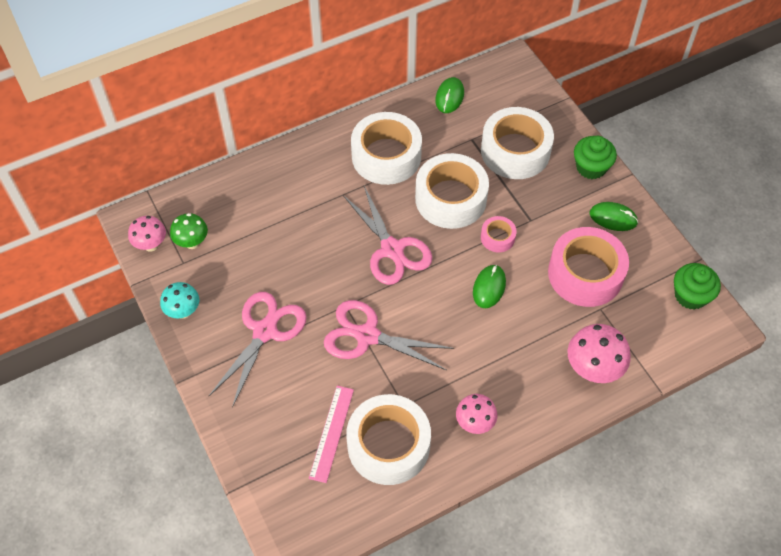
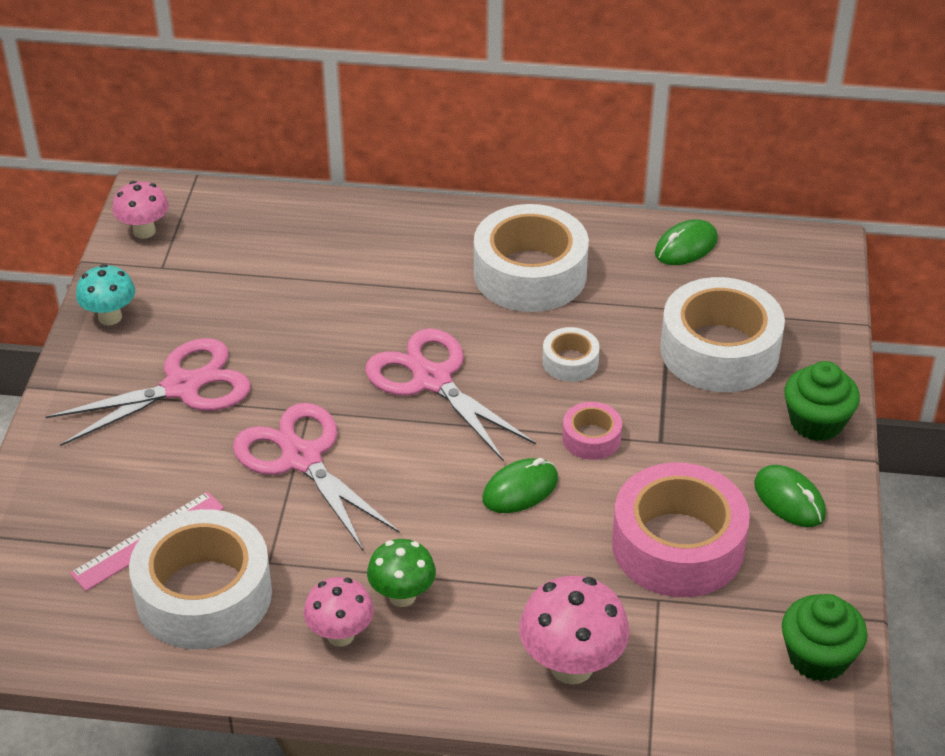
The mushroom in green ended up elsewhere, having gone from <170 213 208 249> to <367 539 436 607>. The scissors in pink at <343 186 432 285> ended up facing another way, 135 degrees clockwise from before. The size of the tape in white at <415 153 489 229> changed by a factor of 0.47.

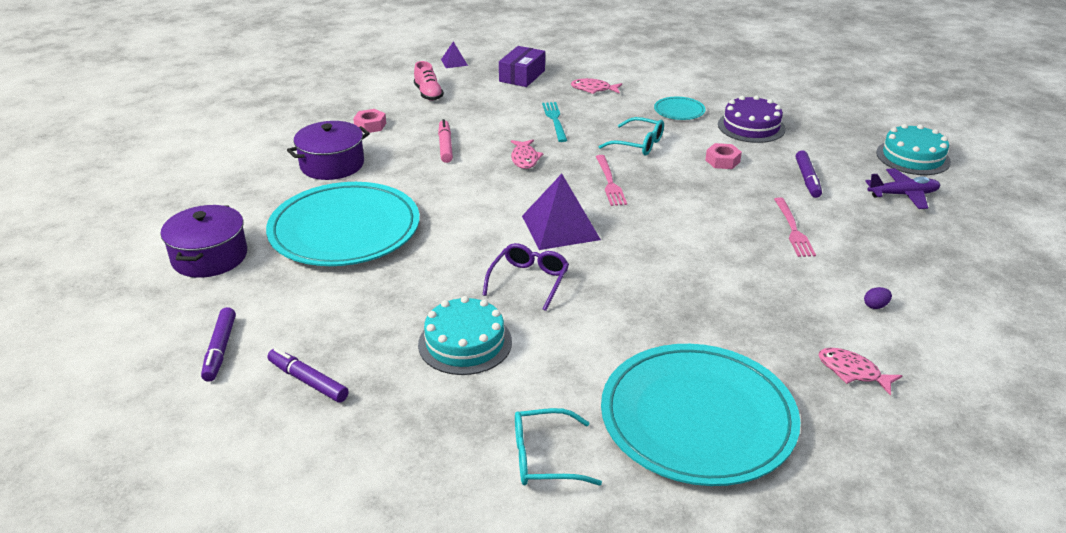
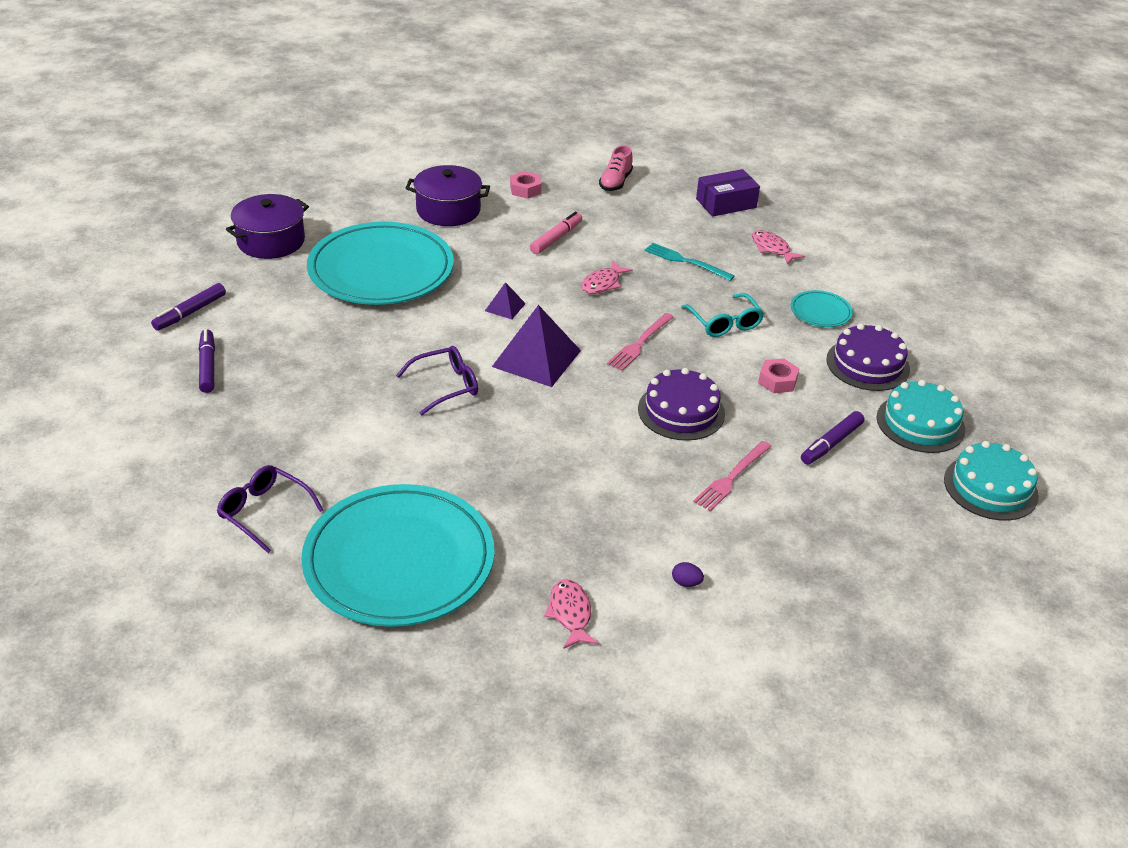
The second view lost the plane in purple at <865 168 940 209>. The second view gained the cake in purple at <638 368 725 441>. The cake in turquoise ended up elsewhere, having gone from <418 296 512 375> to <877 380 965 453>. The pyramid in purple ended up elsewhere, having gone from <441 42 468 68> to <485 282 526 319>. What was the glasses in turquoise at <515 408 602 485> turned into the glasses in purple at <217 465 323 553>. The fork in turquoise at <542 102 567 142> ended up facing another way, 90 degrees counterclockwise from before.

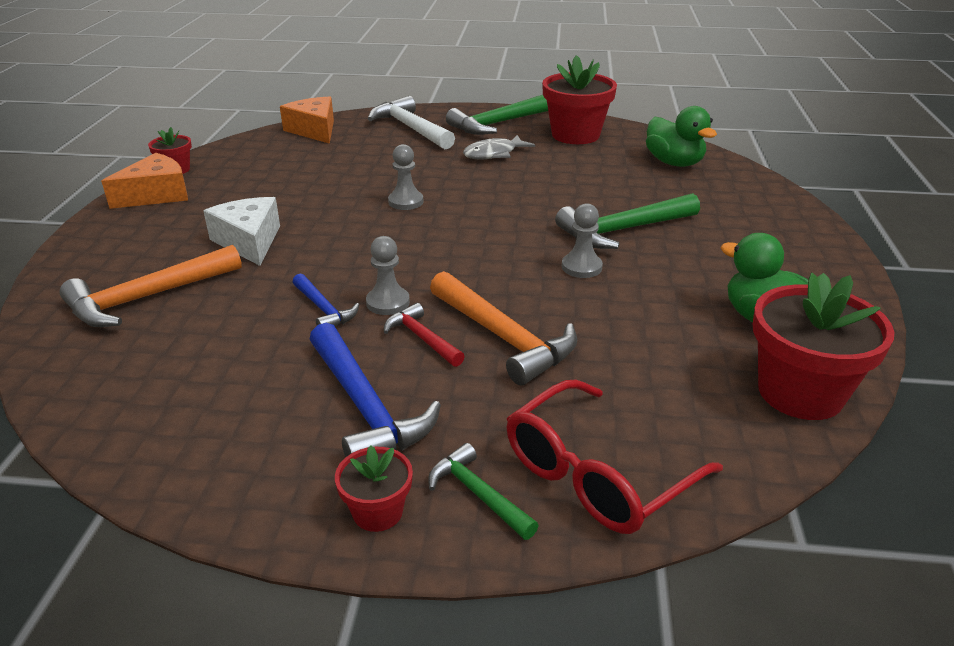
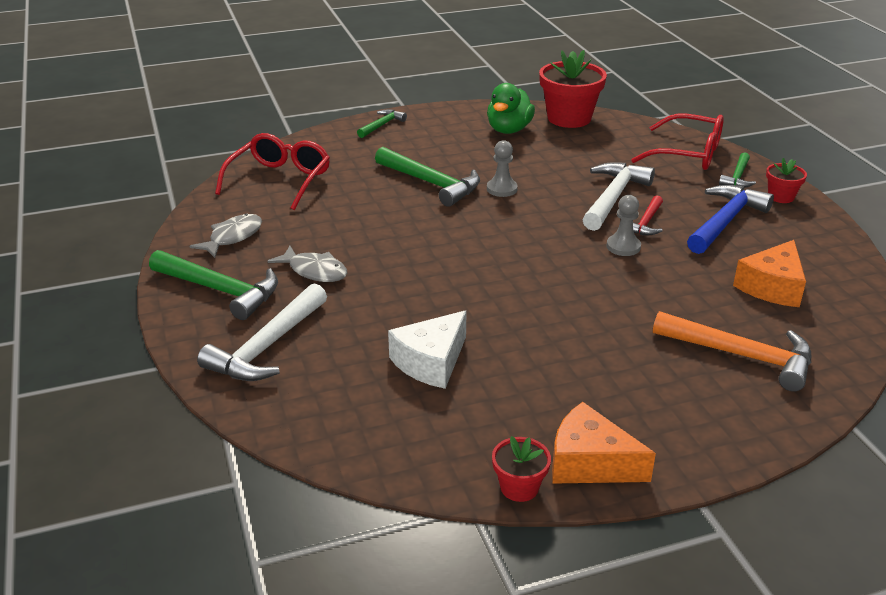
The second view lost the hammer in blue at <293 274 359 326>. The second view lost the pawn in grey at <388 144 424 210>. The second view gained the hammer in green at <357 109 407 138>. The cheese in white ended up elsewhere, having gone from <204 197 280 266> to <388 311 467 389>. The cheese in orange ended up elsewhere, having gone from <280 97 334 144> to <733 240 806 307>. Where the flower pot in red stood at <542 55 617 144>, the fish in grey came to stand at <190 213 262 258>. Where the duck in green stood at <646 106 717 167>, the glasses in red came to stand at <215 133 330 210>. What was the hammer in orange at <430 271 577 385> turned into the hammer in white at <582 162 655 231>.

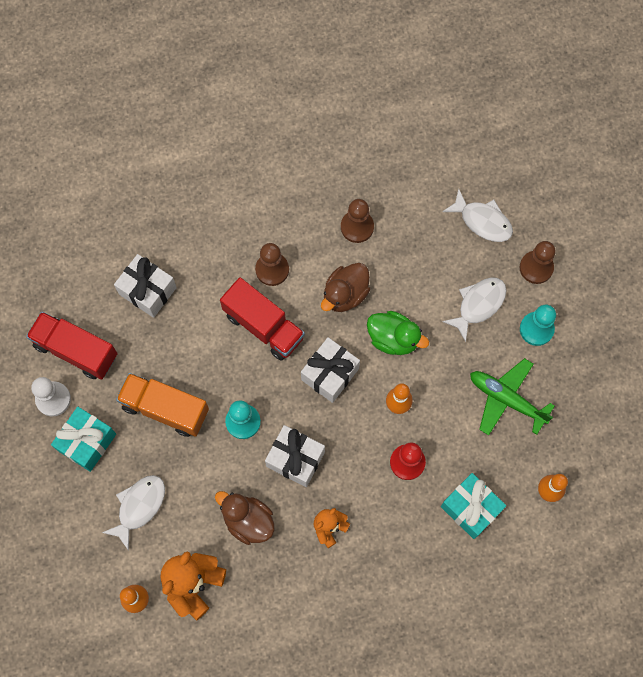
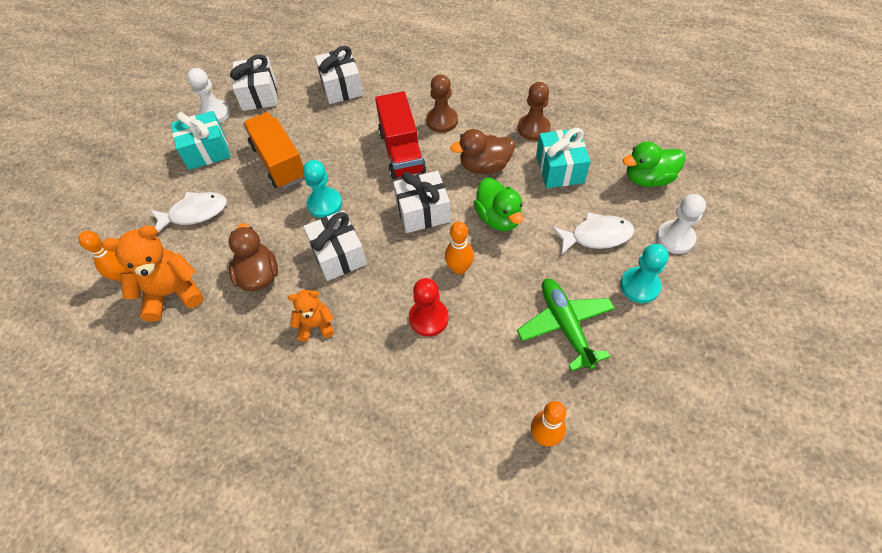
The gift in turquoise ended up elsewhere, having gone from <441 473 506 539> to <536 128 591 188>. Where the truck in red stood at <26 312 118 379>, the gift in white came to stand at <230 54 277 111>. Where the fish in white stood at <442 189 513 242>, the duck in green came to stand at <623 141 686 187>. What was the pawn in brown at <519 241 556 284> turned into the pawn in white at <656 194 706 254>.

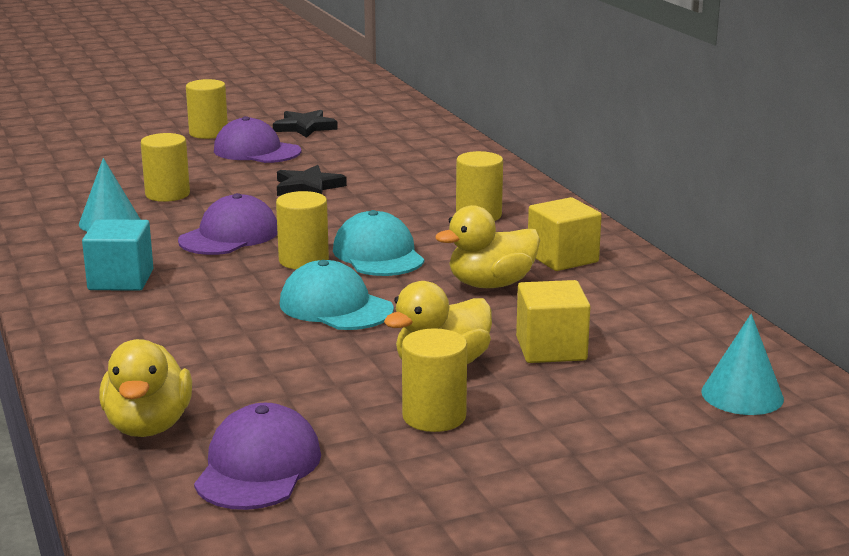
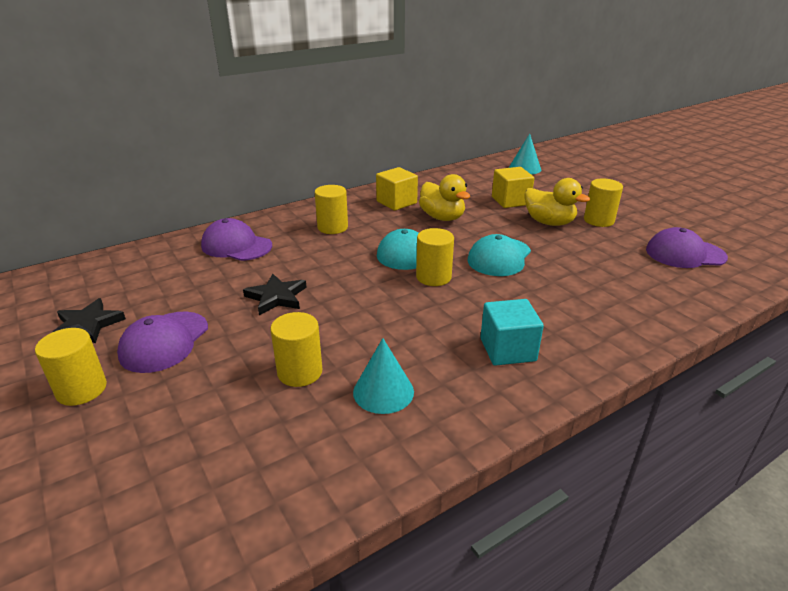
The second view lost the duck in yellow at <99 339 192 437>. The cap in purple ended up elsewhere, having gone from <178 193 278 255> to <201 218 272 261>.

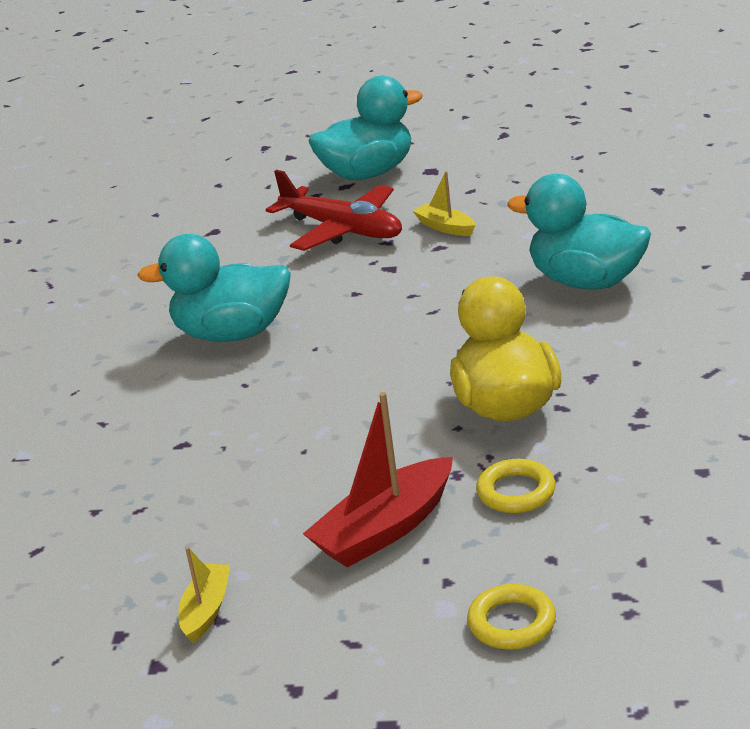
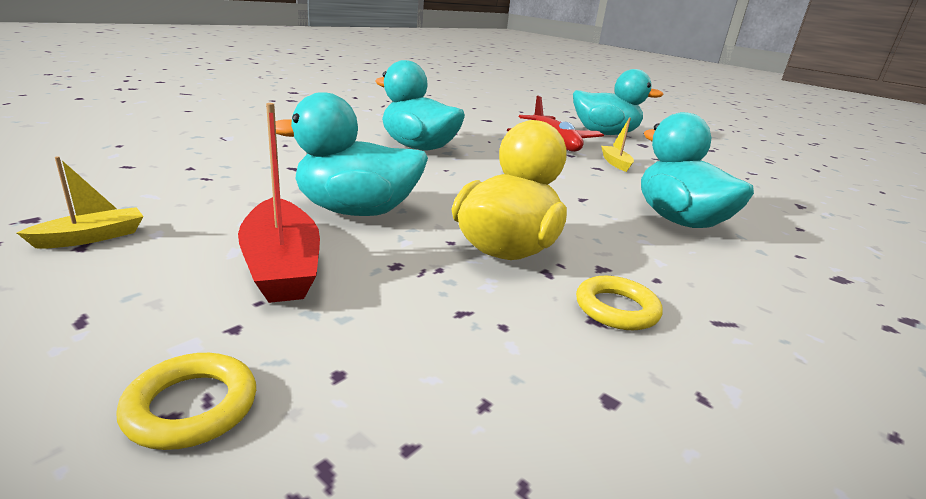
The second view gained the duck in turquoise at <275 92 428 216>. The ring in yellow ended up elsewhere, having gone from <476 459 556 513> to <576 276 662 330>. The boat in red at <303 392 453 568> ended up facing another way, 105 degrees counterclockwise from before.

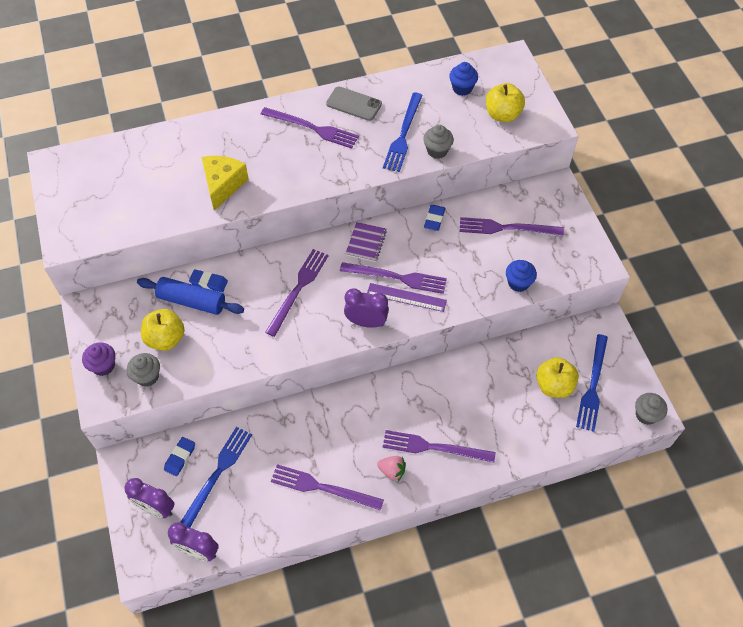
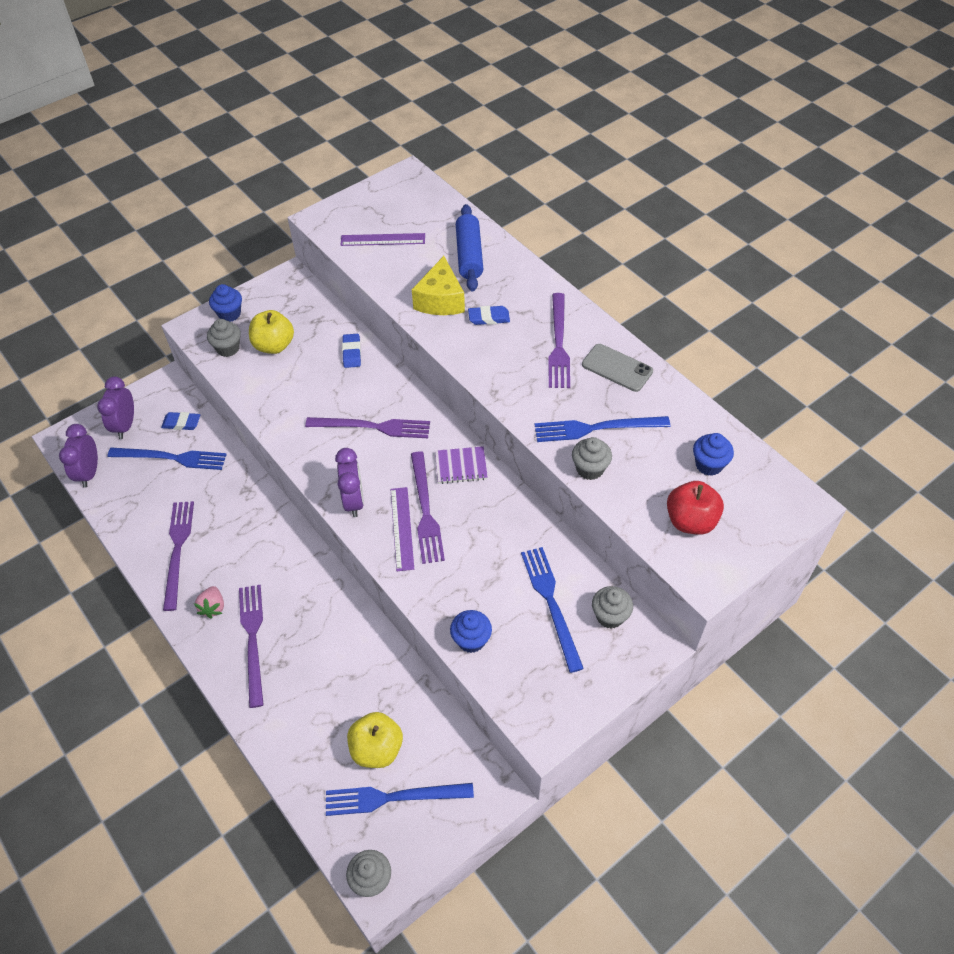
The second view gained the ruler in purple at <341 233 425 246>. The second view gained the cupcake in grey at <592 586 633 629>. The rolling pin in blue ended up elsewhere, having gone from <137 277 244 315> to <456 204 483 291>. The eraser in blue ended up elsewhere, having gone from <424 205 445 231> to <468 306 510 325>. What was the cupcake in purple at <82 342 115 376> turned into the cupcake in blue at <209 284 242 322>. What was the fork in purple at <460 217 564 236> turned into the fork in blue at <521 547 584 673>. What was the apple in yellow at <486 83 525 122> turned into the apple in red at <667 481 724 535>. The cheese in yellow at <201 156 249 211> ended up facing another way, 105 degrees clockwise from before. The phone in grey at <326 87 382 121> ended up facing another way, 60 degrees counterclockwise from before.

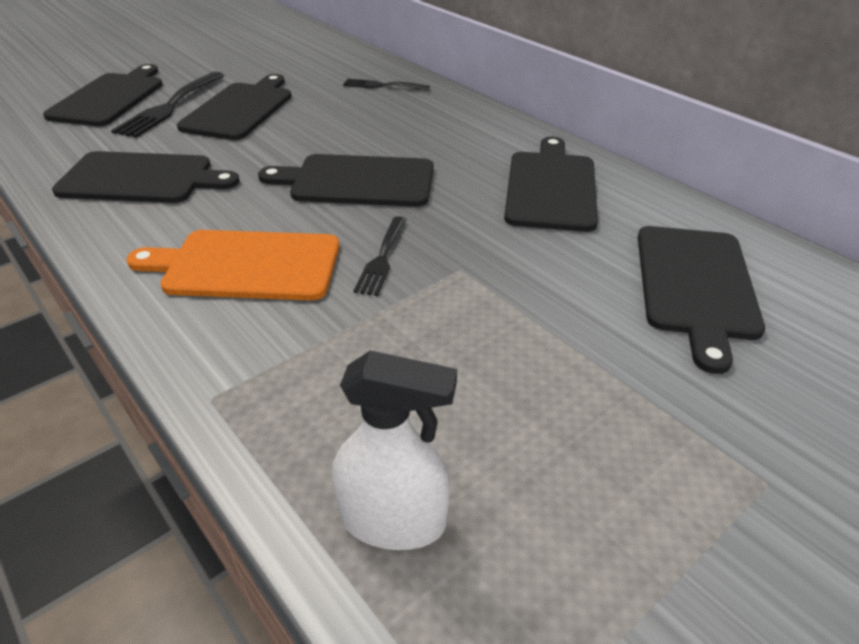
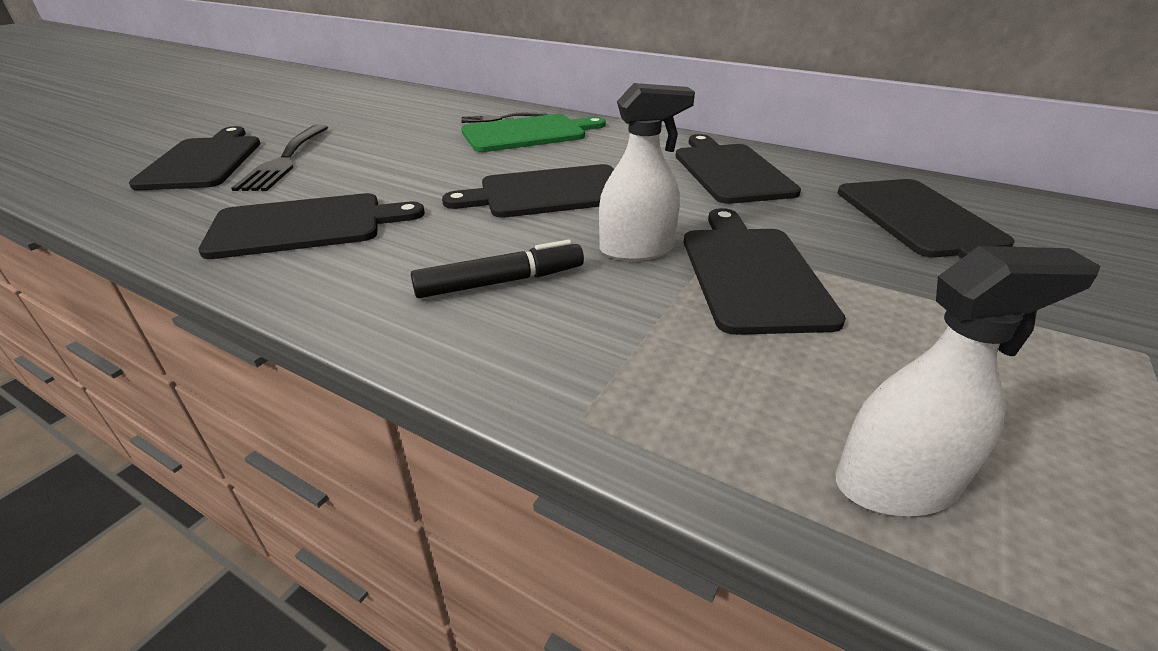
The second view gained the cutting board in green at <461 114 606 152>. The cutting board in black ended up elsewhere, having gone from <177 74 291 140> to <684 208 846 335>. Where the cutting board in orange stood at <126 230 340 301>, the marker in black came to stand at <411 240 584 298>. Where the fork in black stood at <354 216 407 296>, the spray bottle in white came to stand at <599 83 695 261>.

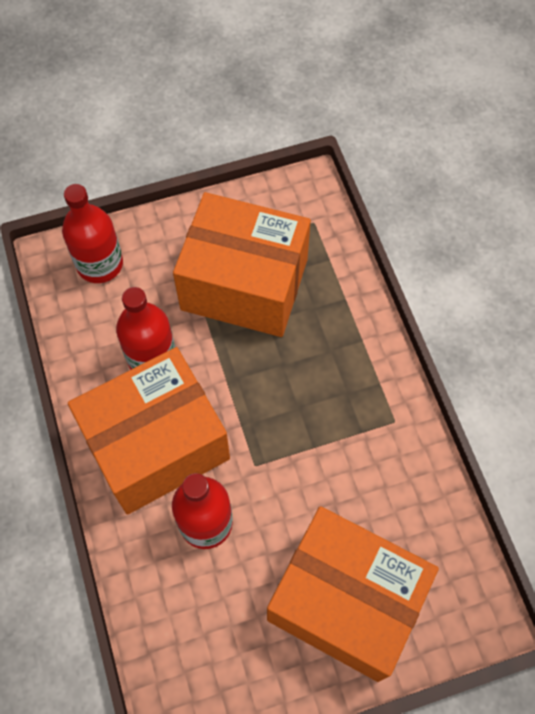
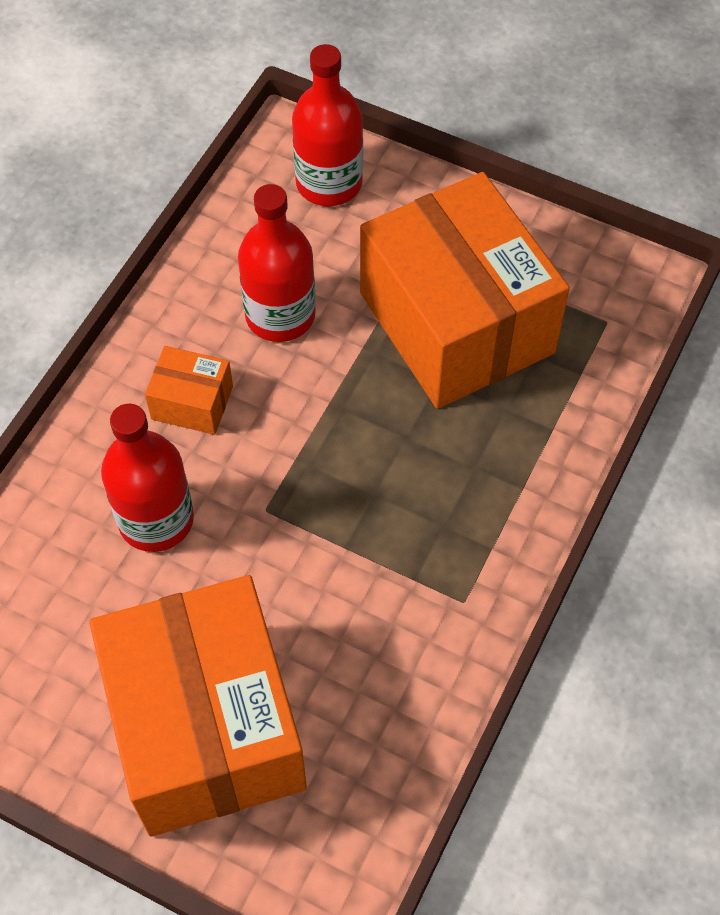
The size of the box in orange at <68 347 230 515> changed by a factor of 0.42.

